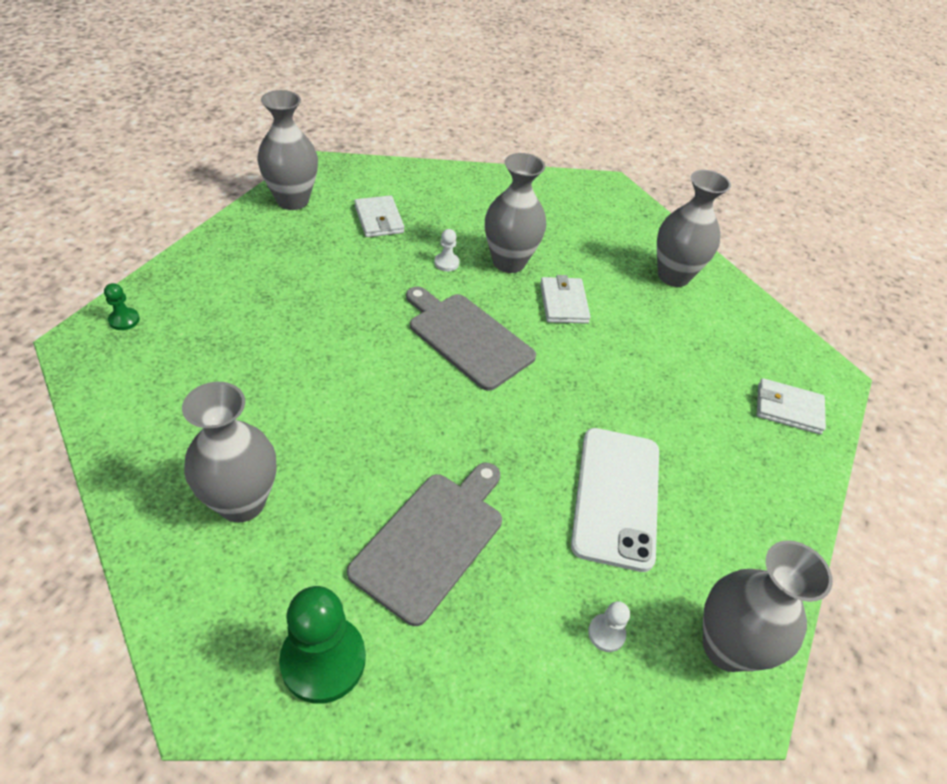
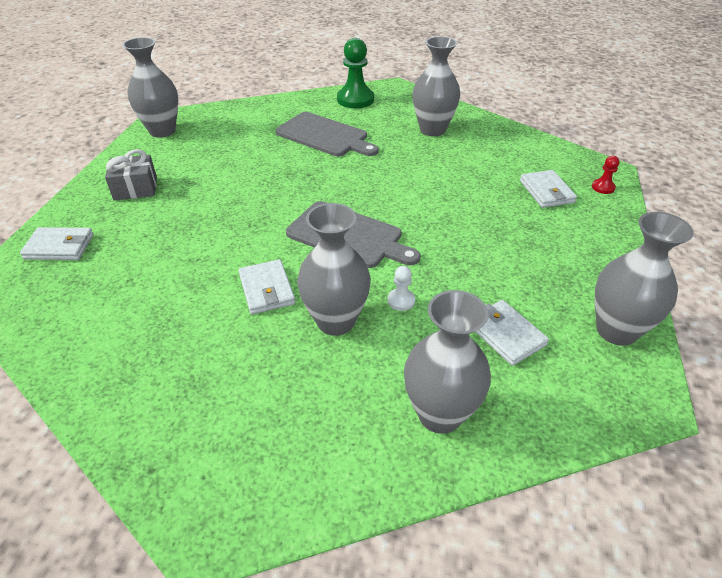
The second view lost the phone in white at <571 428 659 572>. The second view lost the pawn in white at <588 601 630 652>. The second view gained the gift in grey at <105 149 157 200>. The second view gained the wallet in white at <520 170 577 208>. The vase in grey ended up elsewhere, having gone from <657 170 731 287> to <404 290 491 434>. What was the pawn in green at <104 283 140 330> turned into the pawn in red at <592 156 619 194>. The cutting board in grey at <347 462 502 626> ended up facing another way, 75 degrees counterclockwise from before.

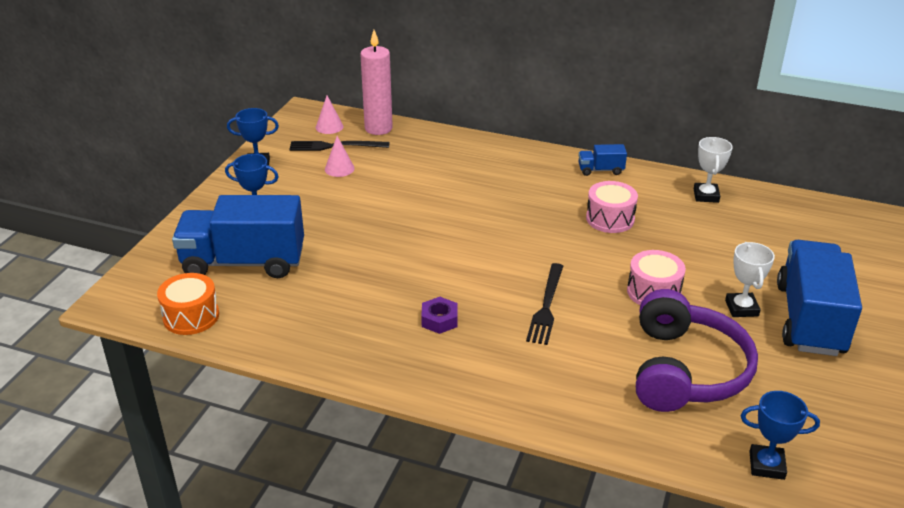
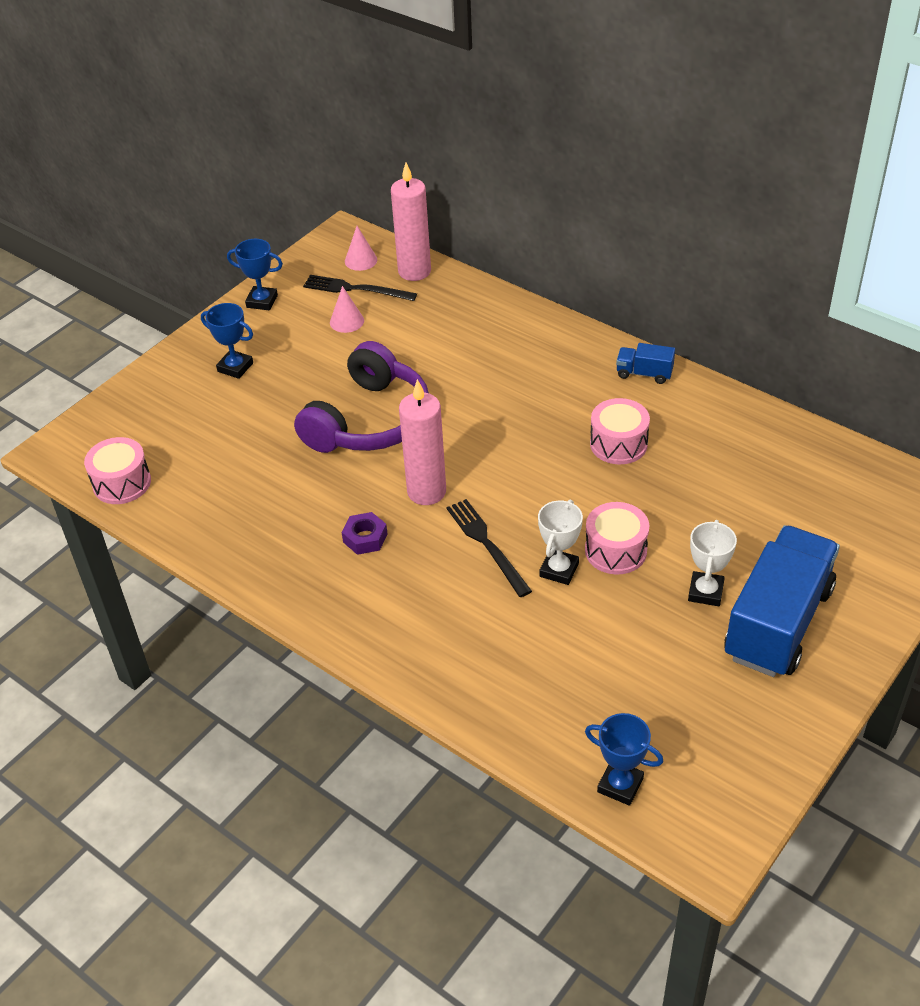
The second view lost the truck in blue at <172 195 304 278>. The second view gained the candle in pink at <399 379 446 505>. The headphones in purple ended up elsewhere, having gone from <636 289 758 412> to <294 341 429 453>. The trophy in white ended up elsewhere, having gone from <694 137 733 203> to <538 500 583 585>. What was the drum in orange at <157 273 219 335> turned into the drum in pink at <84 437 151 504>. The fork in black at <526 263 563 345> ended up facing another way, 120 degrees clockwise from before.

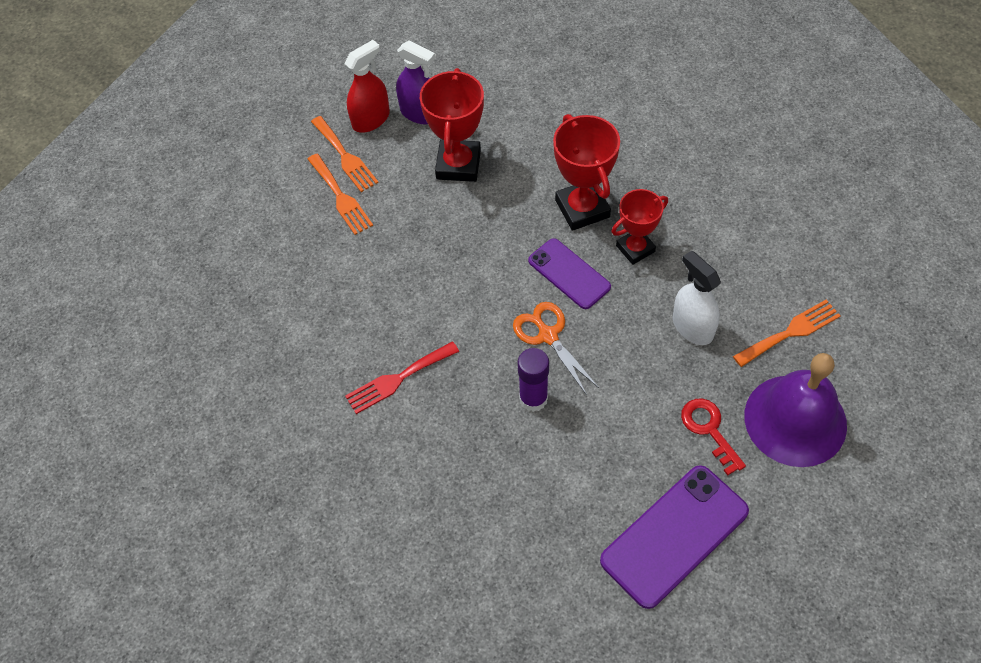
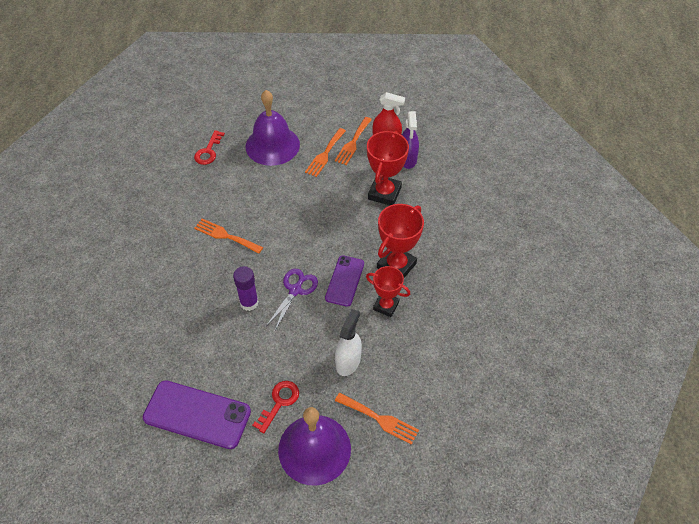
The second view gained the key in red at <194 130 225 165>. The second view gained the bell in purple at <246 90 300 166>. What was the fork in red at <345 341 459 414> turned into the fork in orange at <194 219 263 254>. What was the scissors in orange at <513 302 599 395> turned into the scissors in purple at <266 269 318 330>. The trophy in red at <420 68 484 182> ended up facing another way, 45 degrees counterclockwise from before.

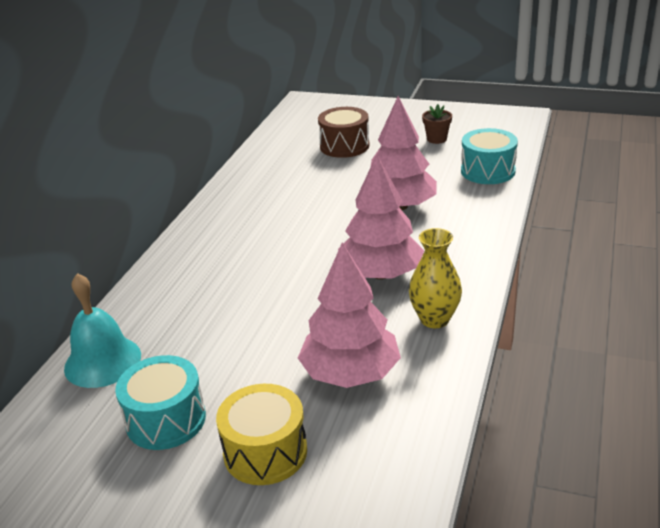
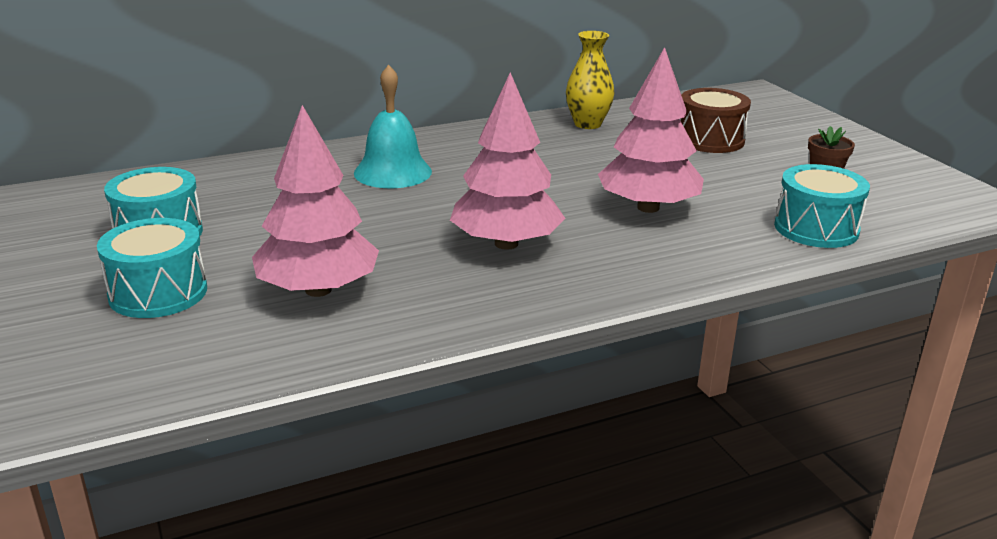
The bell in turquoise ended up elsewhere, having gone from <64 273 141 388> to <354 65 432 188>. The vase in yellow ended up elsewhere, having gone from <409 228 462 328> to <566 31 614 129>. What was the drum in yellow at <216 384 307 485> turned into the drum in turquoise at <97 218 207 318>.

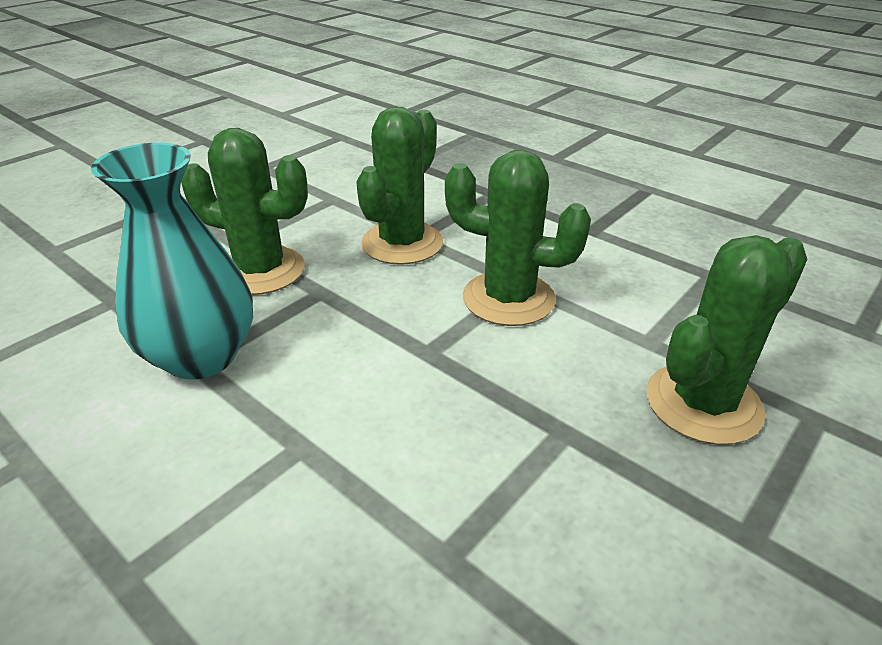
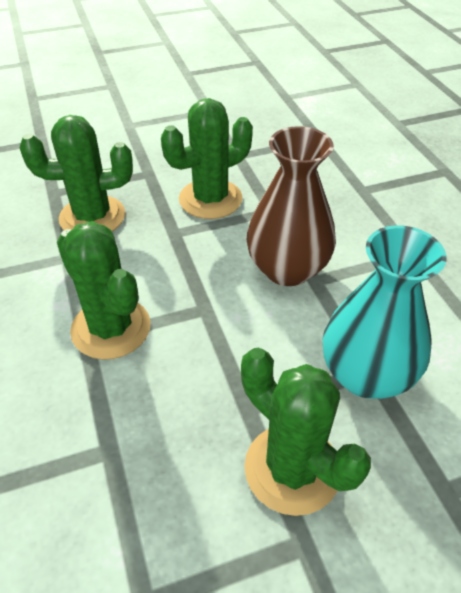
The second view gained the vase in brown at <247 126 336 286>. The cactus in green ended up elsewhere, having gone from <356 107 443 265> to <161 98 253 219>.

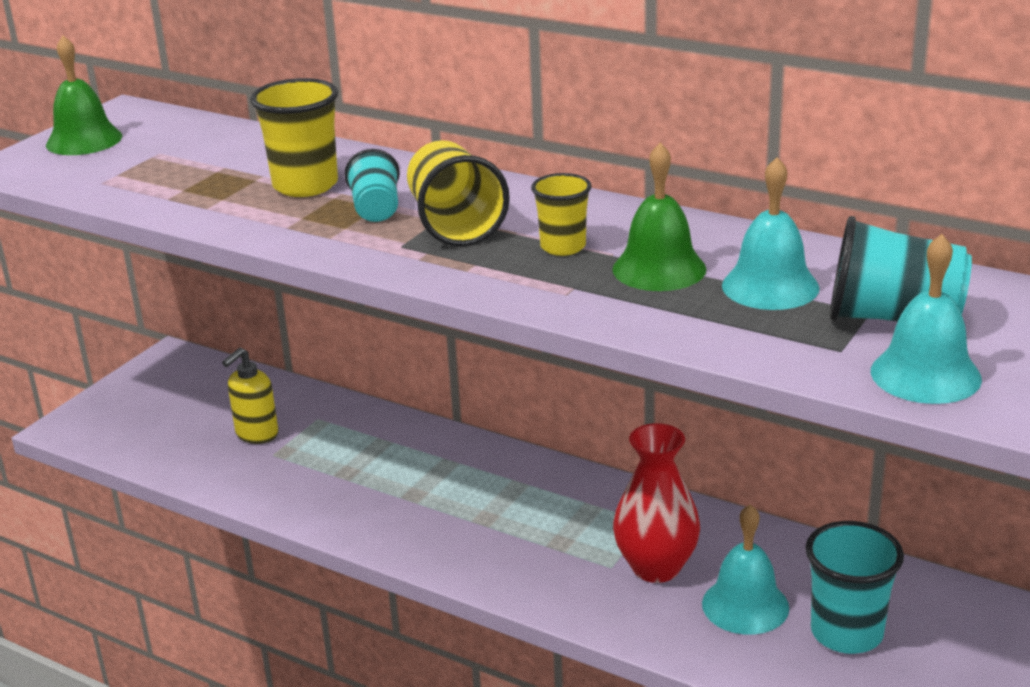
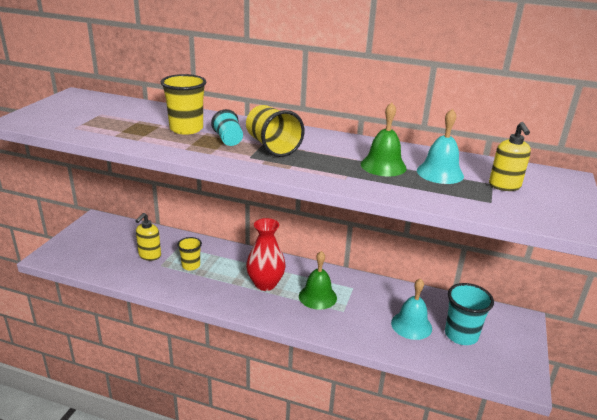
The second view lost the bell in turquoise at <871 234 982 404>. The bell in green ended up elsewhere, having gone from <46 36 122 155> to <299 251 337 310>. The cup in yellow ended up elsewhere, having gone from <531 173 592 256> to <177 237 202 270>. The vase in red ended up elsewhere, having gone from <613 423 700 583> to <246 218 286 291>. Where the cup in turquoise stood at <830 216 972 322>, the soap dispenser in yellow came to stand at <489 122 531 191>.

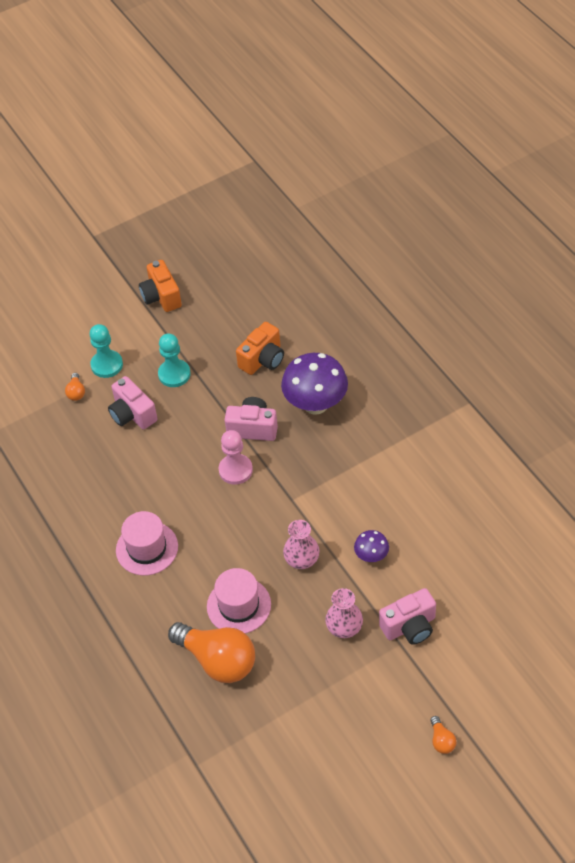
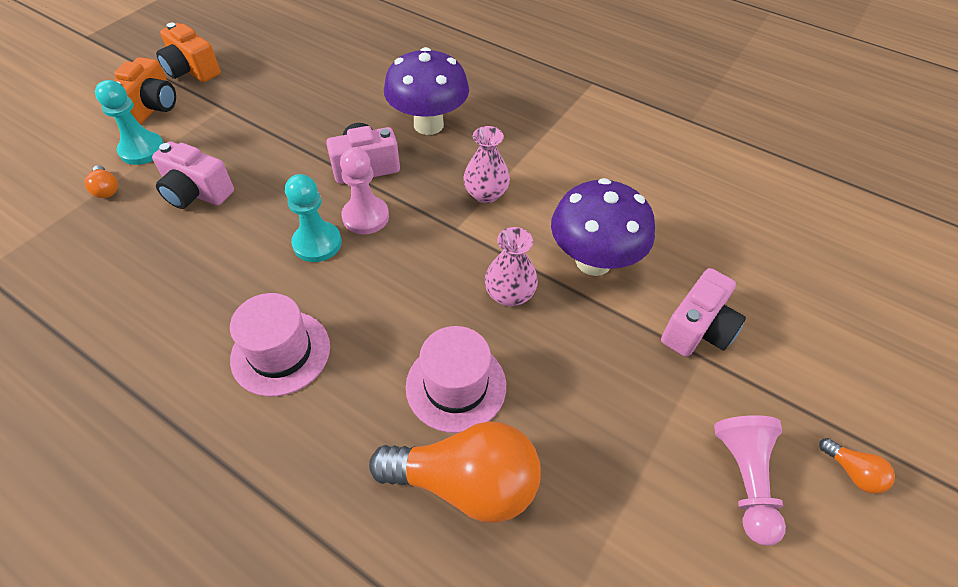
The second view gained the pawn in pink at <714 415 786 546>. The pawn in turquoise ended up elsewhere, having gone from <158 333 191 387> to <285 174 342 262>. The camera in orange ended up elsewhere, having gone from <236 322 284 375> to <113 57 176 125>. The vase in pink ended up elsewhere, having gone from <325 588 363 638> to <463 126 510 203>. The size of the mushroom in purple at <354 530 389 562> changed by a factor of 2.04.

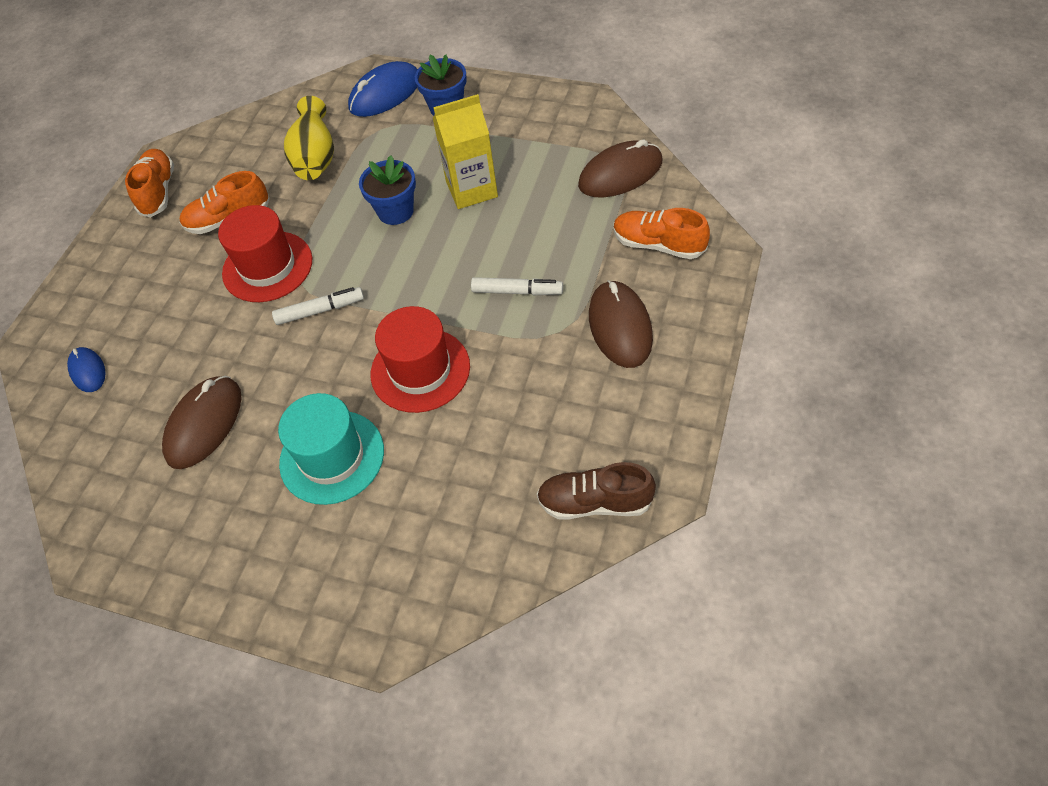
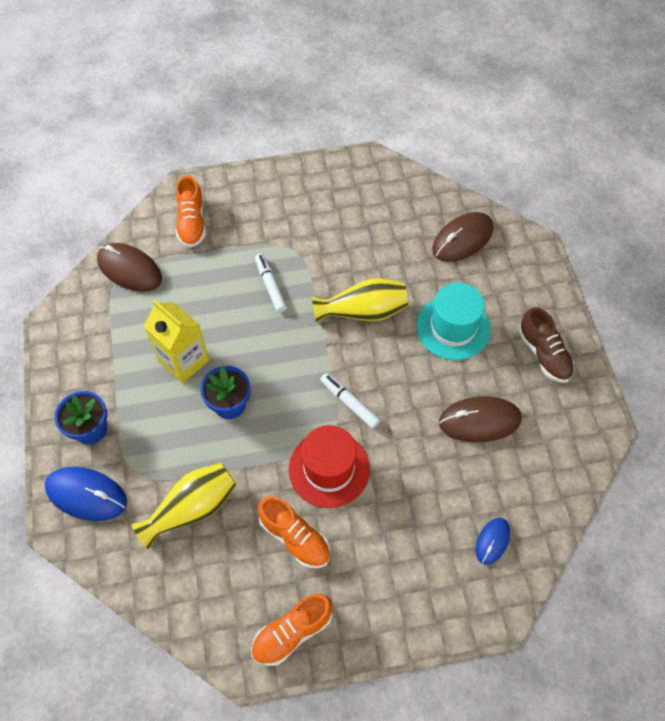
The shoe in brown ended up elsewhere, having gone from <537 462 656 520> to <518 307 574 383>. The mouse in brown ended up elsewhere, having gone from <589 280 653 368> to <432 212 493 262>. Where the hat in red stood at <371 306 470 413>, the vase in yellow came to stand at <312 278 408 323>.

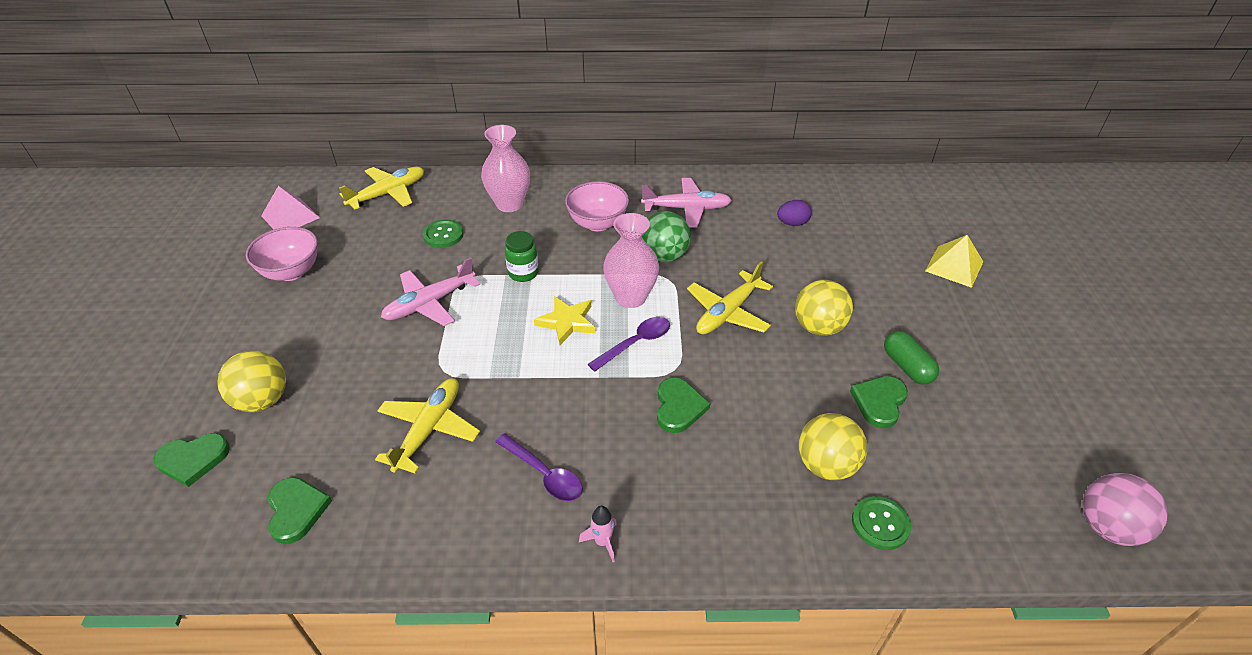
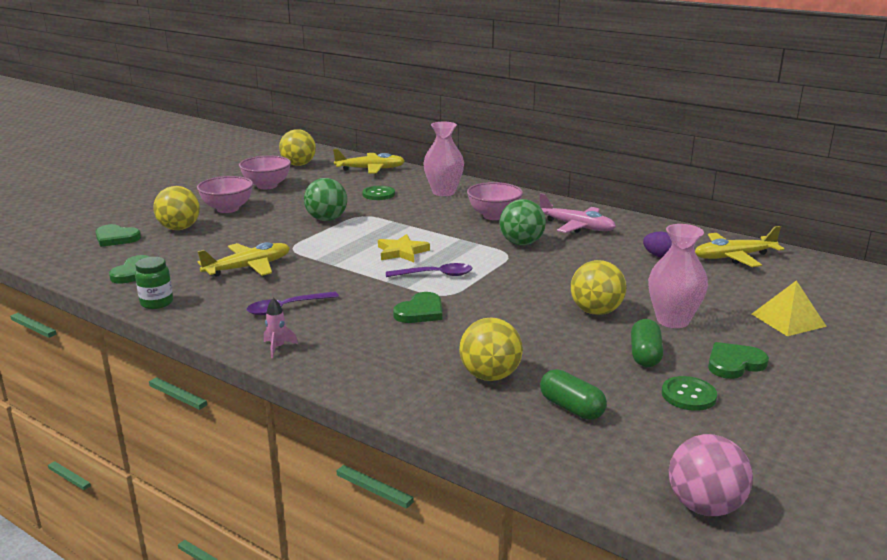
The second view gained the bowl in pink at <197 176 253 213>. The second view gained the capsule in green at <540 369 607 420>. The jar in green ended up elsewhere, having gone from <504 231 539 282> to <135 257 173 309>. The vase in pink ended up elsewhere, having gone from <603 213 659 308> to <648 224 708 328>. The plane in yellow ended up elsewhere, having gone from <687 261 773 334> to <695 226 784 267>. The heart in green ended up elsewhere, having gone from <850 376 908 428> to <708 342 769 379>. The button in green ended up elsewhere, having gone from <852 496 911 550> to <662 376 717 411>. Where the pyramid in pink stood at <261 186 320 229>, the ball in yellow came to stand at <279 129 316 166>. Where the plane in pink stood at <381 257 480 326>, the ball in green came to stand at <304 178 347 221>. The spoon in purple at <495 433 583 501> ended up facing another way, 75 degrees clockwise from before.

